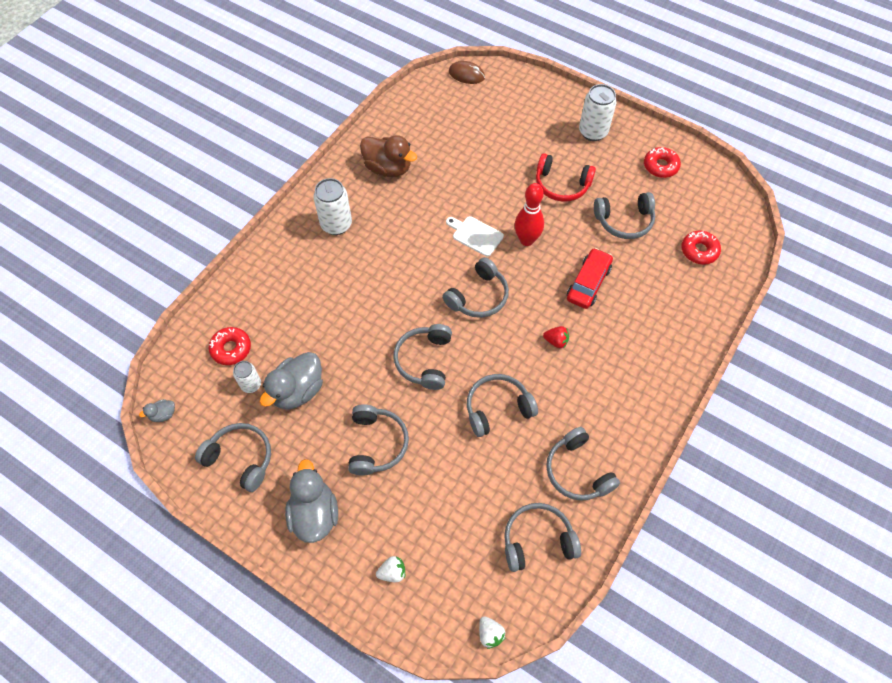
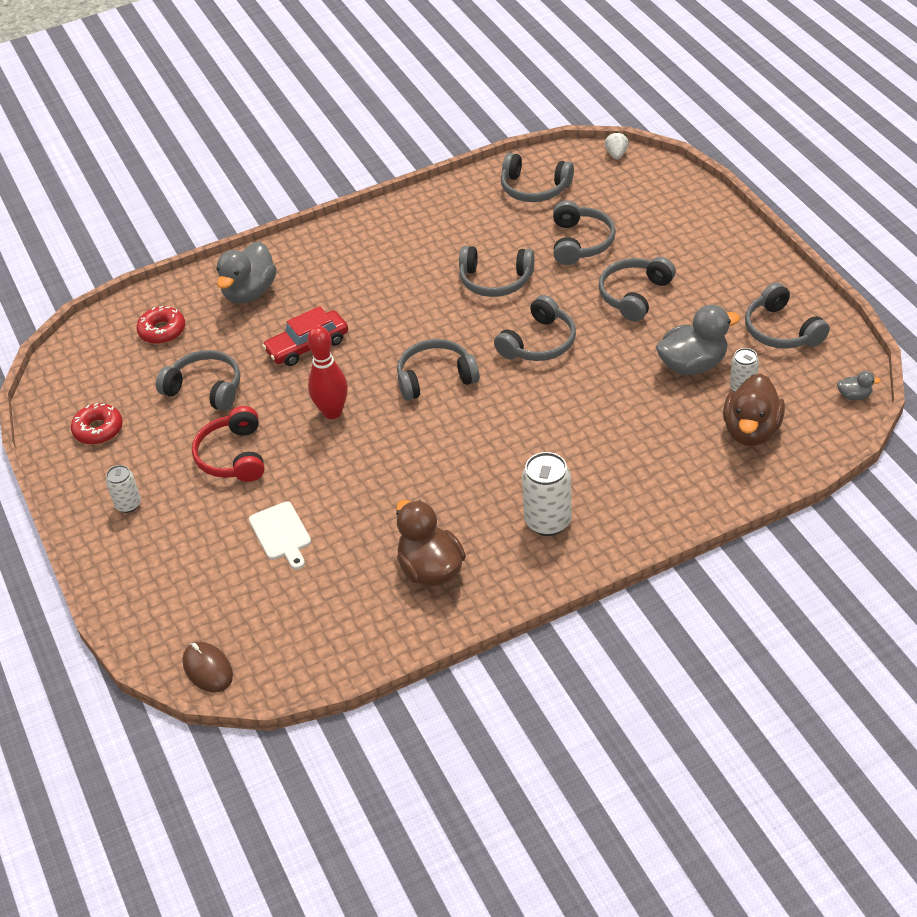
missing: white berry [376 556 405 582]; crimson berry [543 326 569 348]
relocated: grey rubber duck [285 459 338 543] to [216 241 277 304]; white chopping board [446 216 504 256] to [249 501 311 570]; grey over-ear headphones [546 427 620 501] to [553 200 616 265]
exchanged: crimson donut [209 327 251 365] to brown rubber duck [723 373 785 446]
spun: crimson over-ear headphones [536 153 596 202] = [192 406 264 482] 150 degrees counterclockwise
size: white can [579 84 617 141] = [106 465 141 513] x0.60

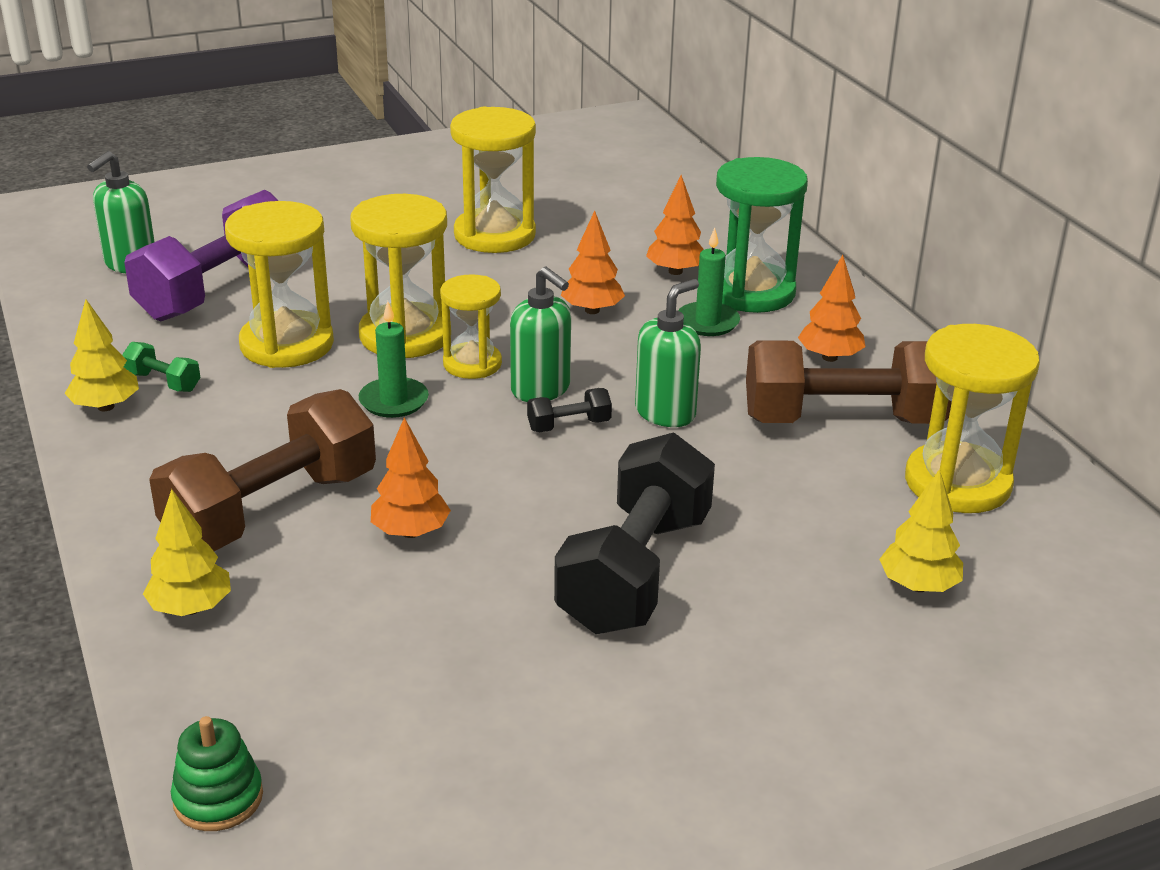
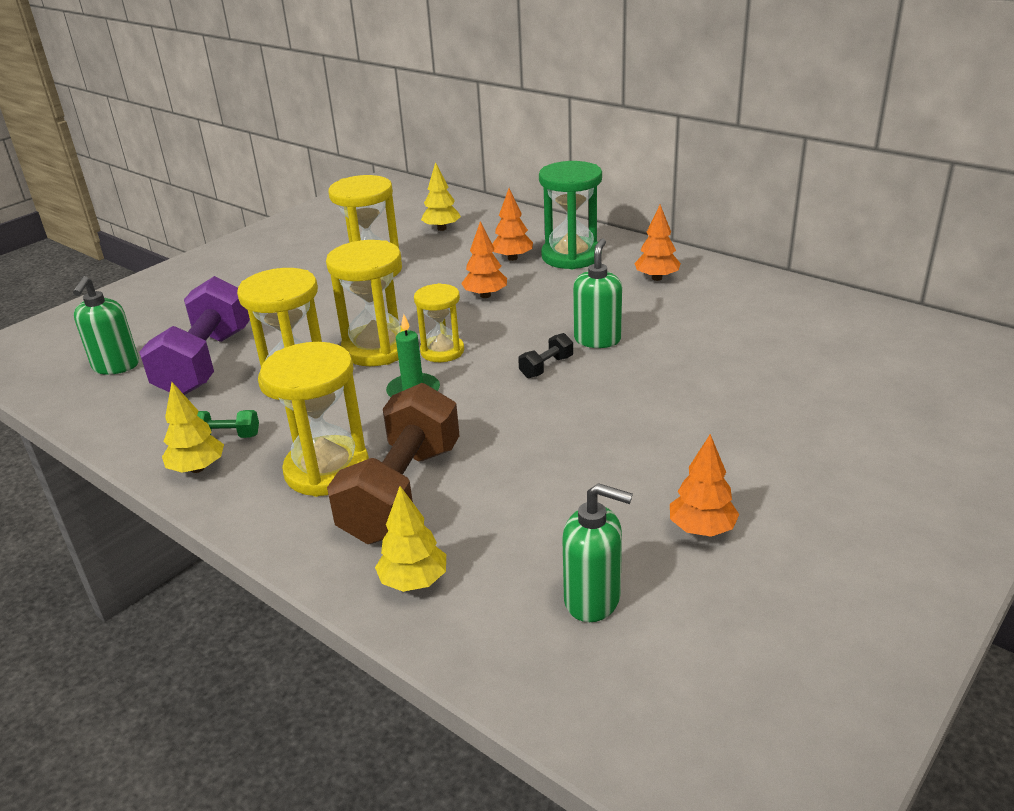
missing: green stacking rings [171 716 263 831]; jet-black free weight [554 433 715 634]; green pillar candle [678 228 740 336]; brown free weight [746 340 952 424]
relocated: orange tree [371 417 451 538] to [670 434 739 537]; green soap dispenser [510 267 571 402] to [563 483 633 622]; golden tree [879 469 963 592] to [421 162 461 231]; golden sandglass [905 324 1040 513] to [260 342 369 497]

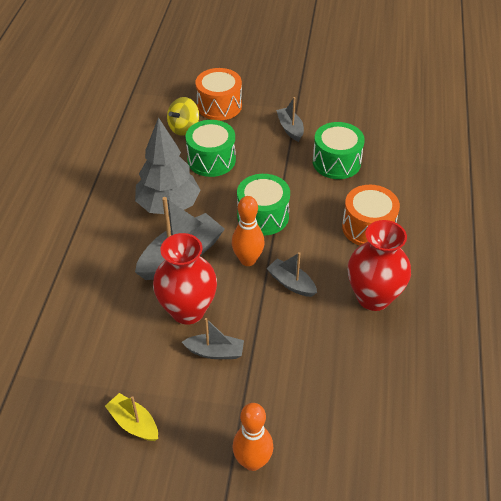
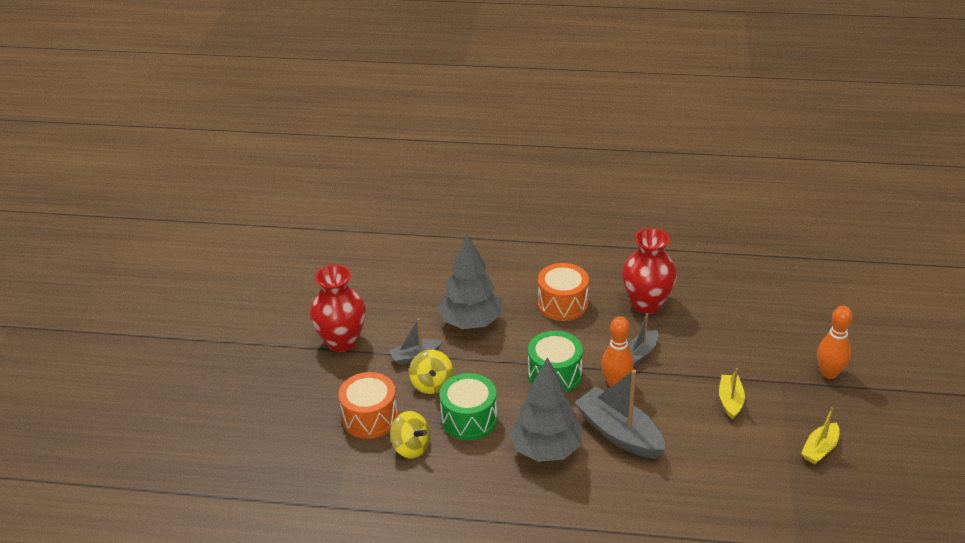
appeared: golden toy top [409 350 453 394]
relocated: crimson vase [153 233 217 325] to [310 265 366 352]
exchanged: green toy drum [313 122 365 179] to grey tree [438 234 502 329]
colour: grey toy boat [182 318 244 359] to golden toy boat [719 368 745 420]

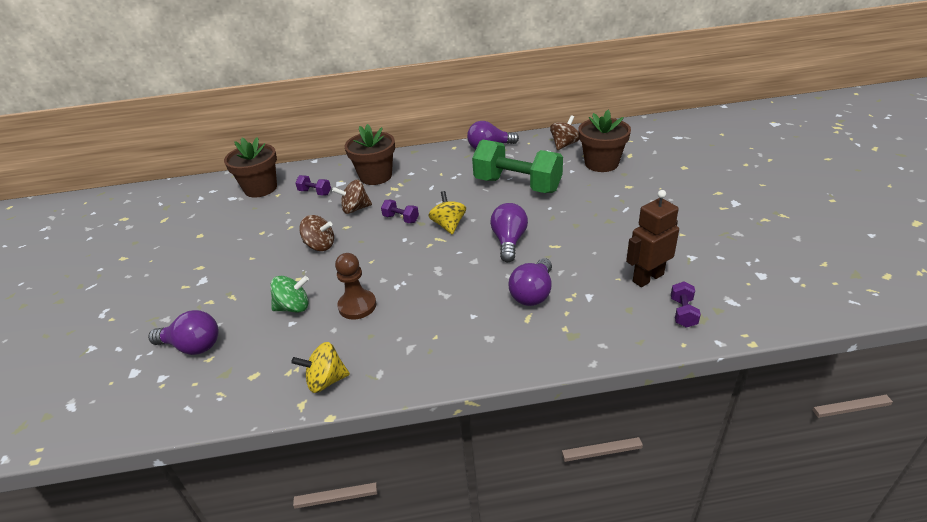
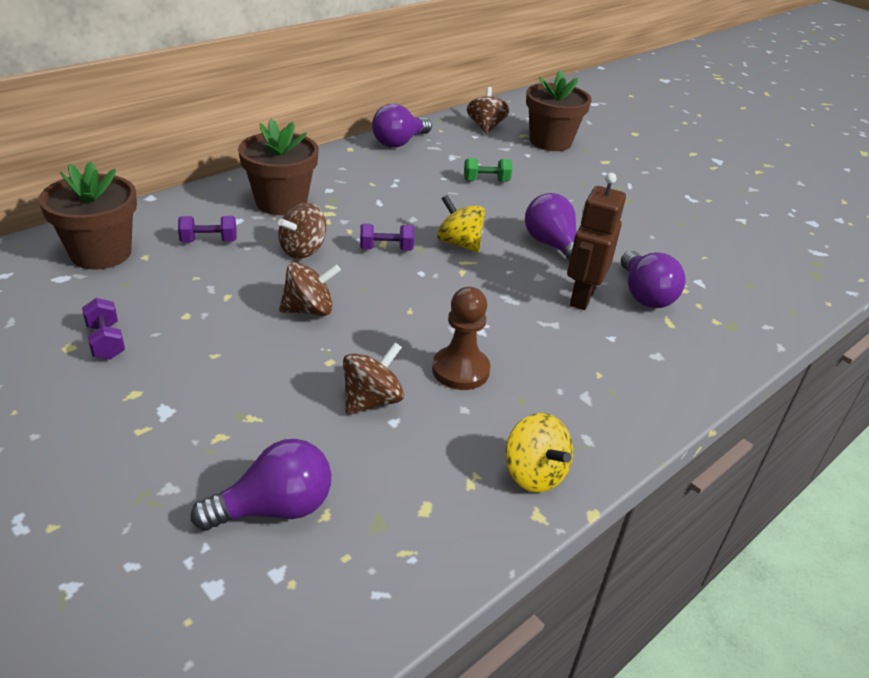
relocated: brown robot [626 190 679 287] to [567 173 626 310]; violet free weight [671 281 701 328] to [82 298 125 360]
colour: green toy top [270 276 309 313] to brown toy top [343 342 404 415]
spun: golden toy top [291 342 350 393] = [505 413 573 493] 75 degrees counterclockwise
size: green free weight [472 139 563 193] = [464 158 512 182] x0.41

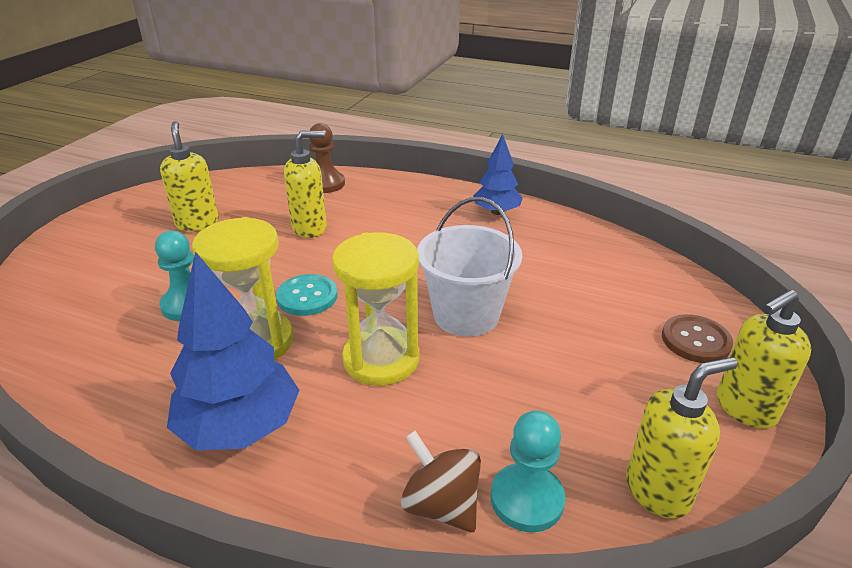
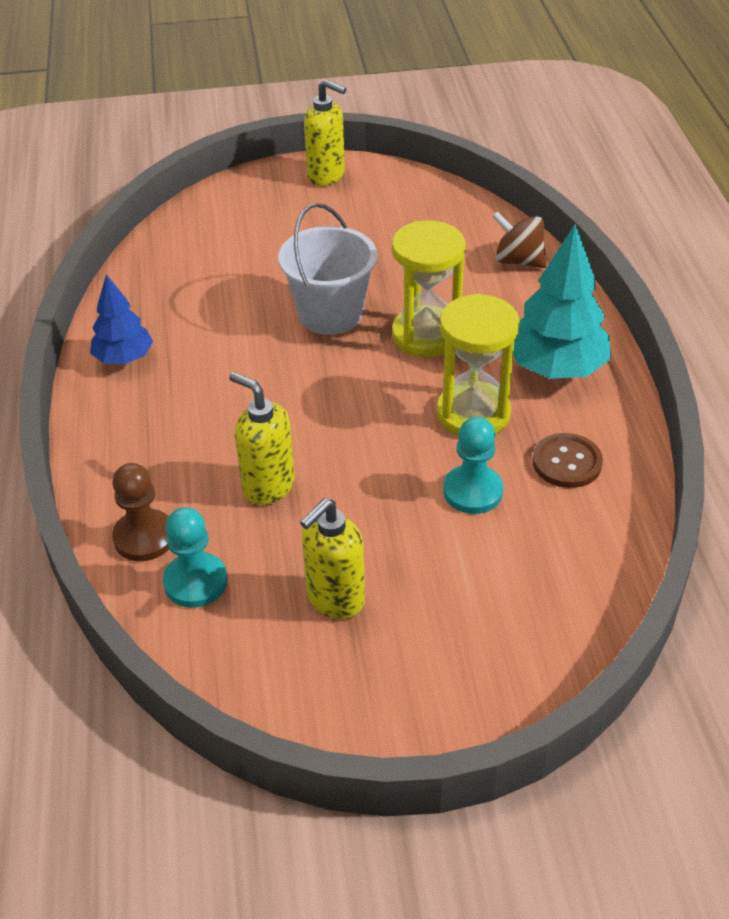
missing: turquoise sewing button [276 274 338 316]; golden soap dispenser [626 357 738 519]
relocated: turquoise chess pawn [491 410 566 532] to [163 507 227 608]; brown sewing button [662 314 733 363] to [533 433 603 488]
colour: blue tree [167 251 299 450] to turquoise tree [513 224 611 379]
spun: brown toy top [401 431 481 532] = [492 211 547 268] 105 degrees clockwise

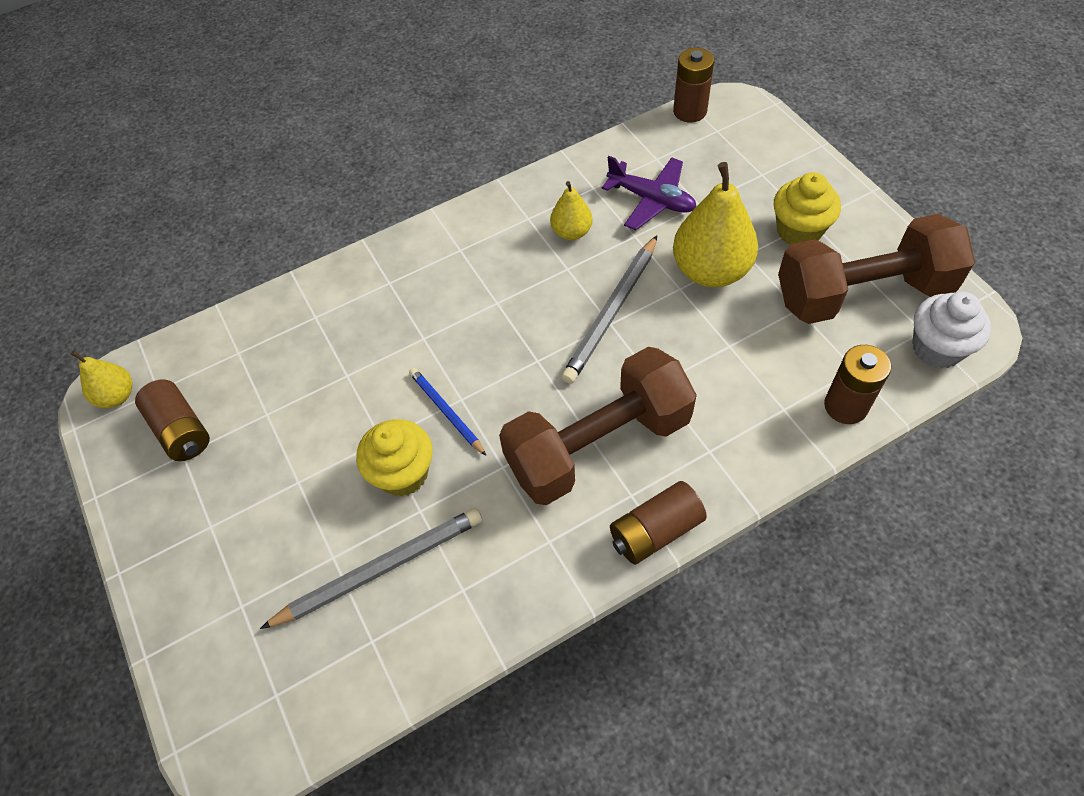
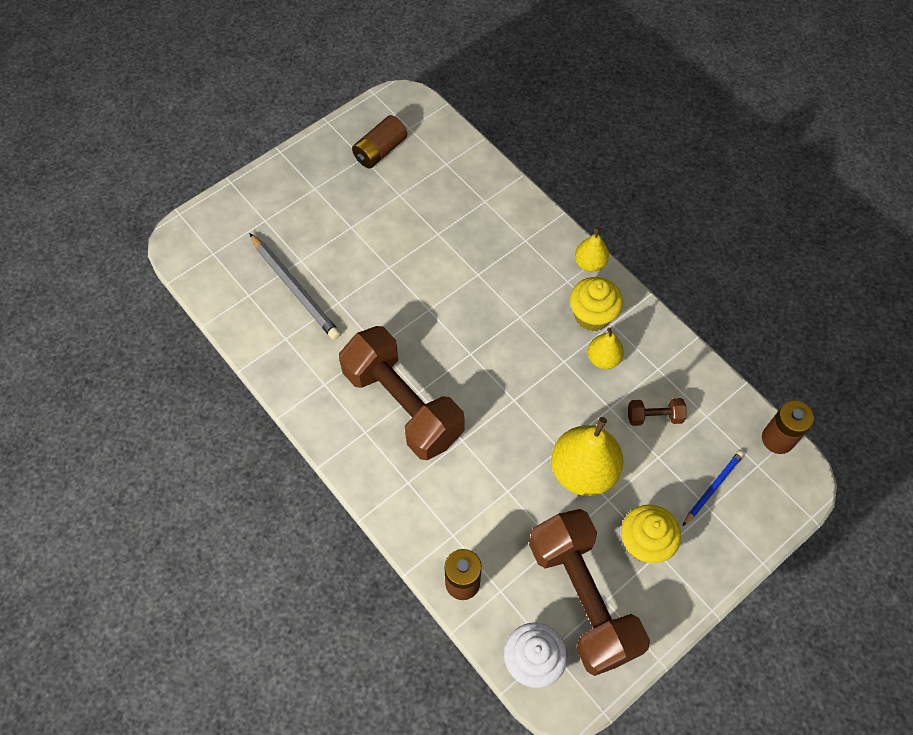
missing: grey pencil [561 236 657 384]; brown power cell [610 481 707 565]
relocated: golden pear [71 351 133 408] to [575 227 609 272]; golden muffin [356 419 433 497] to [570 277 623 331]; blue pencil [409 368 486 456] to [683 450 744 526]
exchanged: violet plane [602 156 696 230] to brown free weight [628 398 687 426]

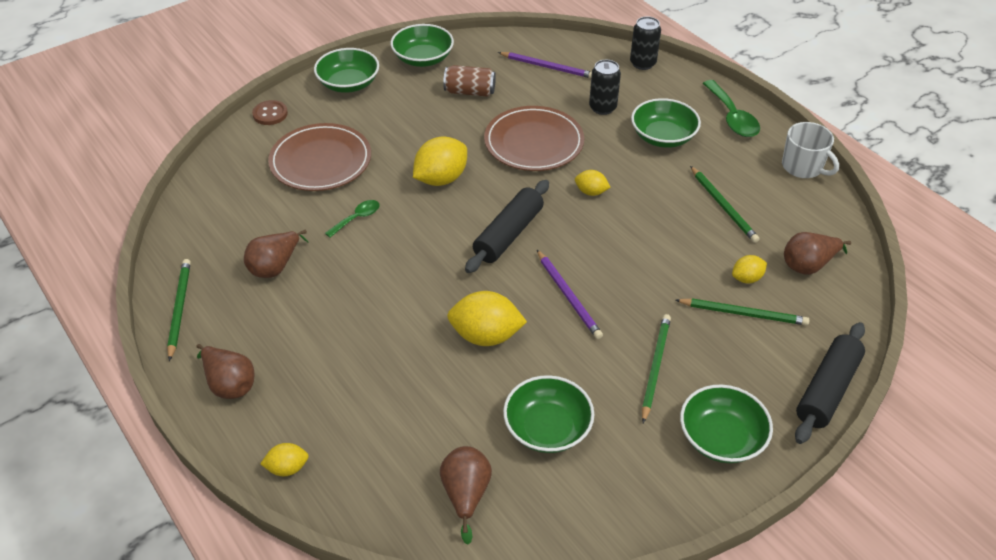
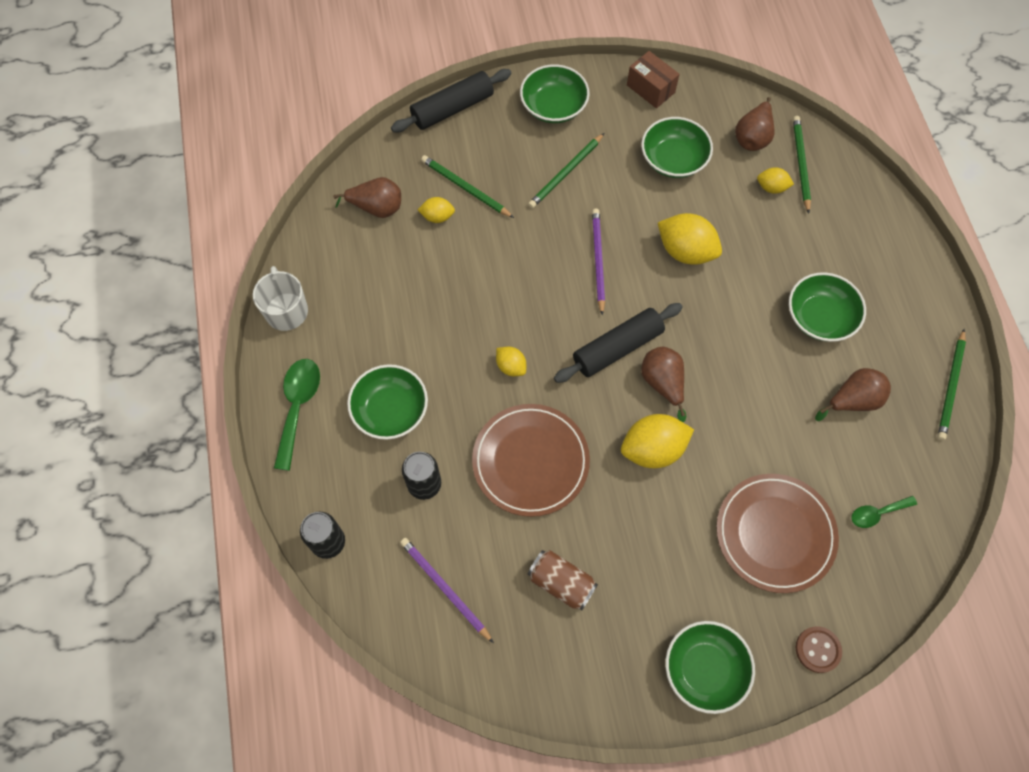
appeared: brown box [627 51 680 108]
relocated: brown pear [196 344 255 399] to [641 347 686 422]; golden citrus fruit [260 443 309 476] to [757 167 794 194]; green tablespoon [325 200 380 238] to [851 496 917 528]; green serving bowl [391 24 454 67] to [789 272 866 342]; green pencil [690 166 760 243] to [793 116 811 214]

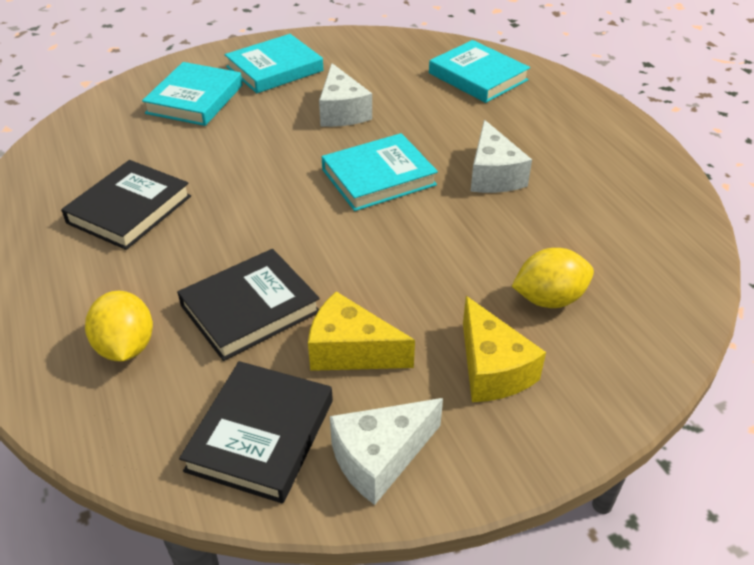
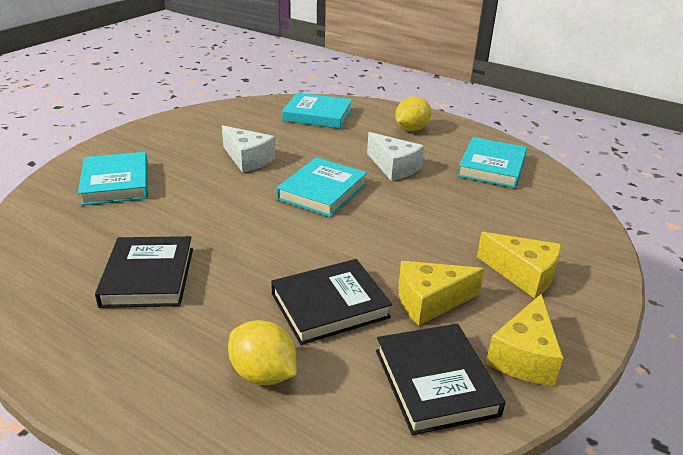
relocated: turquoise hardcover [225 34 323 93] to [457 137 527 188]; golden citrus fruit [512 248 594 308] to [395 96 431 131]
colour: white cheese wedge [330 398 443 505] to golden cheese wedge [486 294 563 386]
spun: jet-black hardcover [177 249 320 361] = [271 259 392 345] 45 degrees clockwise

